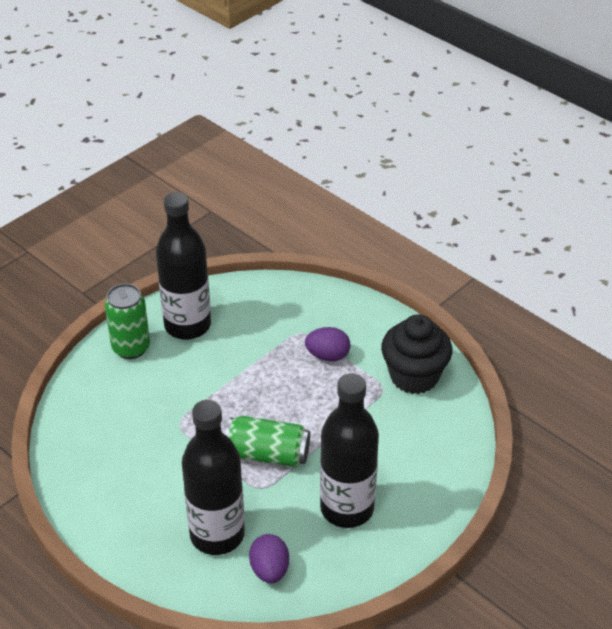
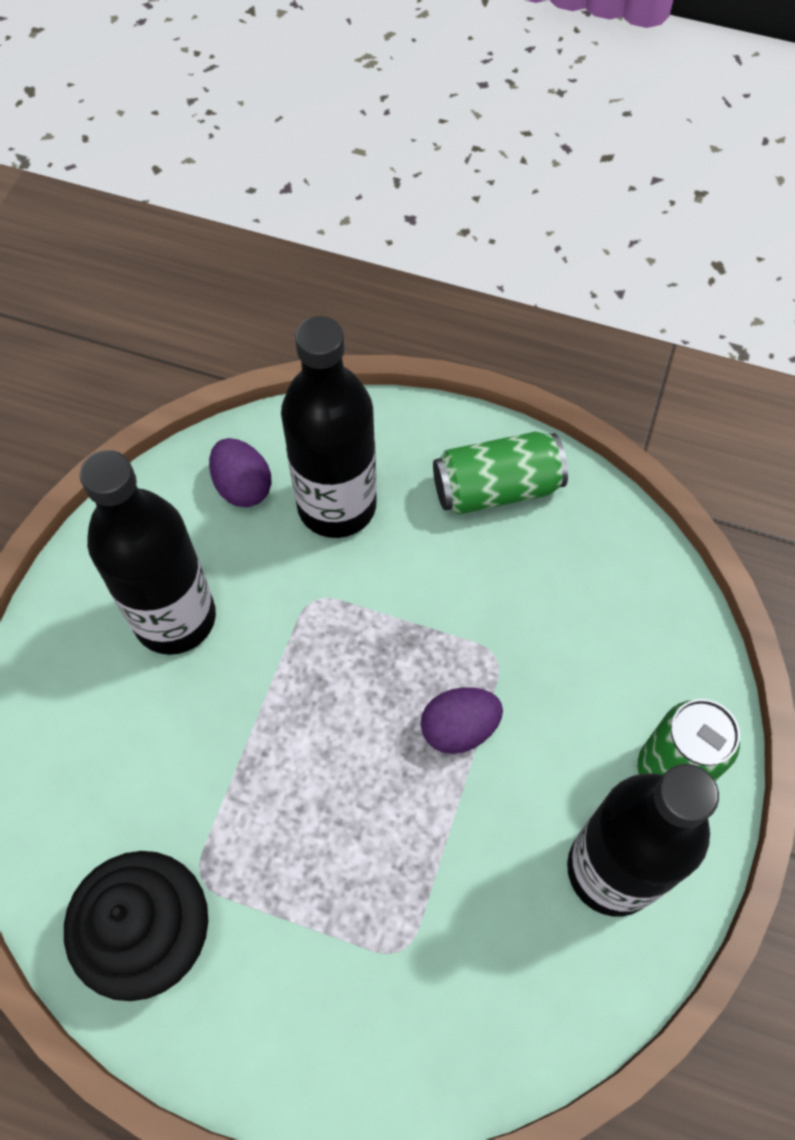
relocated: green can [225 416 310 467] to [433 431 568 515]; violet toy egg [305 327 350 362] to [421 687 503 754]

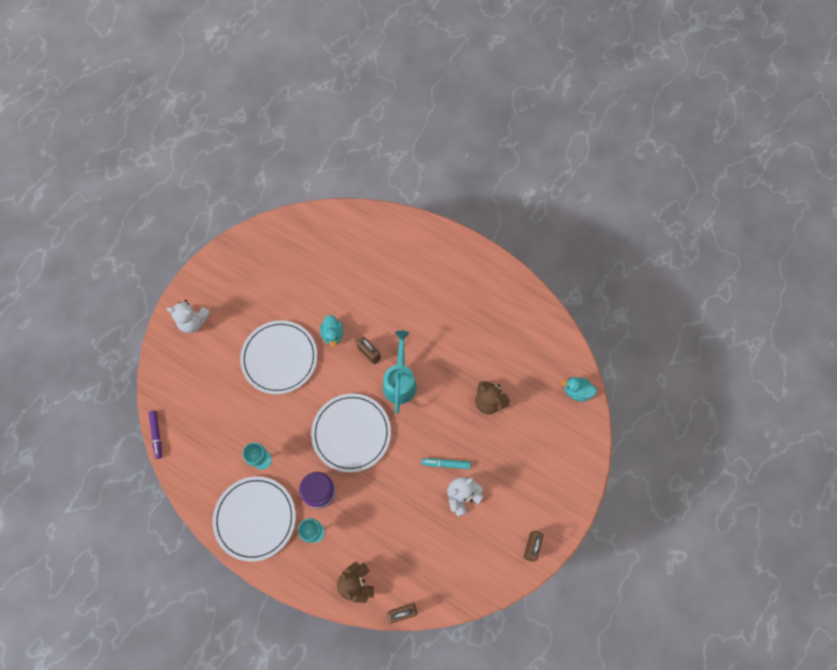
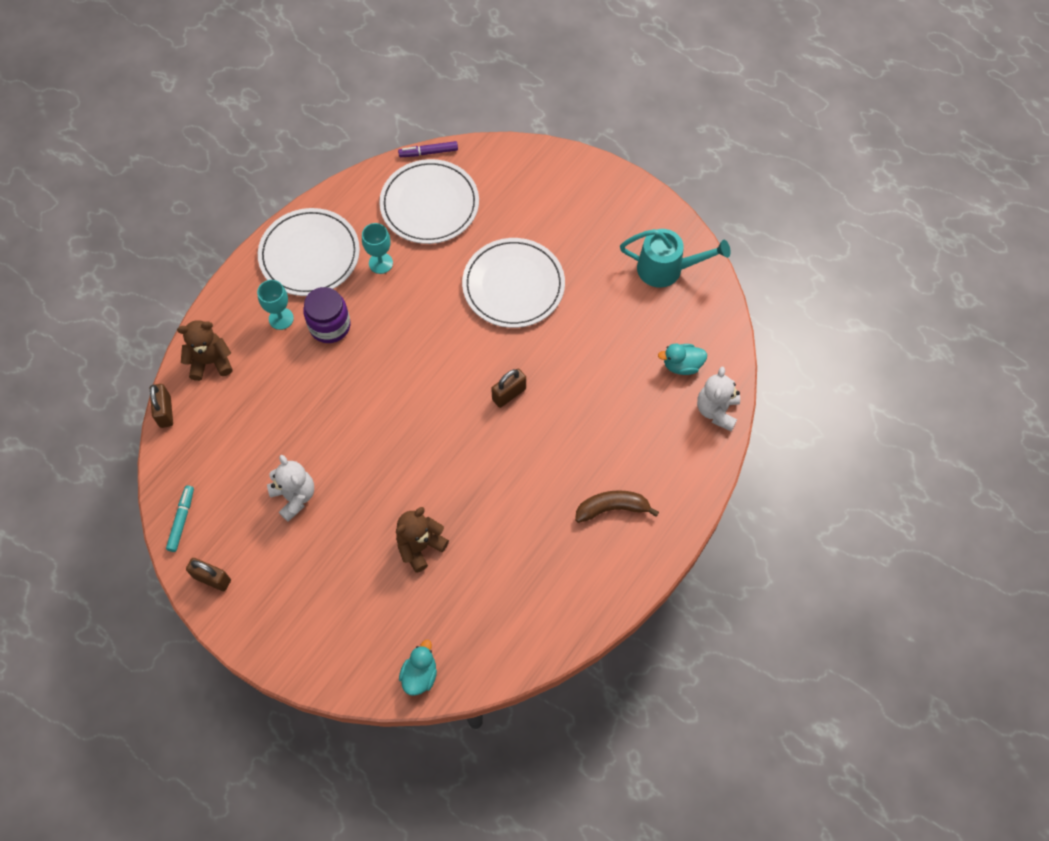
appeared: brown banana fruit [575 490 659 523]
relocated: white teddy [166 300 210 333] to [697 367 740 432]; white plate [311 393 391 473] to [379 159 479 244]; turquoise rubber duck [320 315 343 347] to [658 344 707 375]; turquoise watering can [383 330 417 414] to [620 229 731 288]; turquoise felt pen [421 458 471 469] to [166 485 194 552]

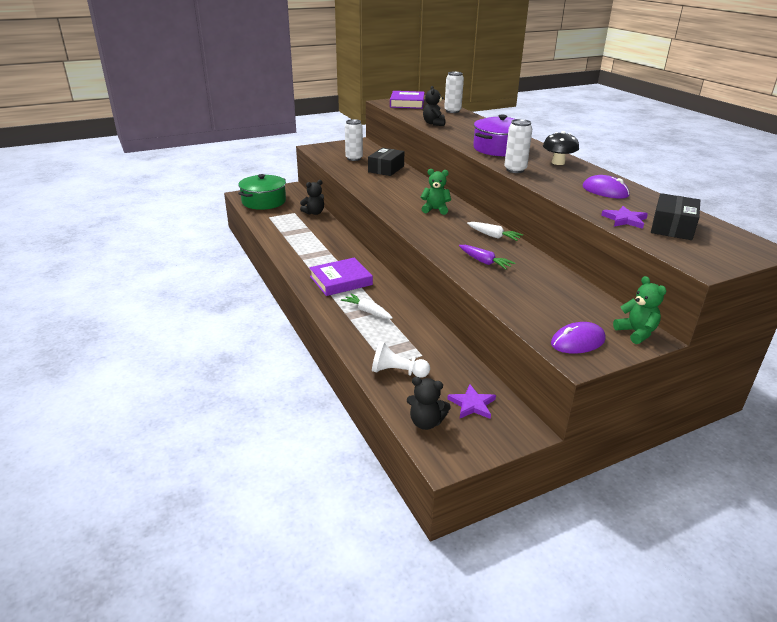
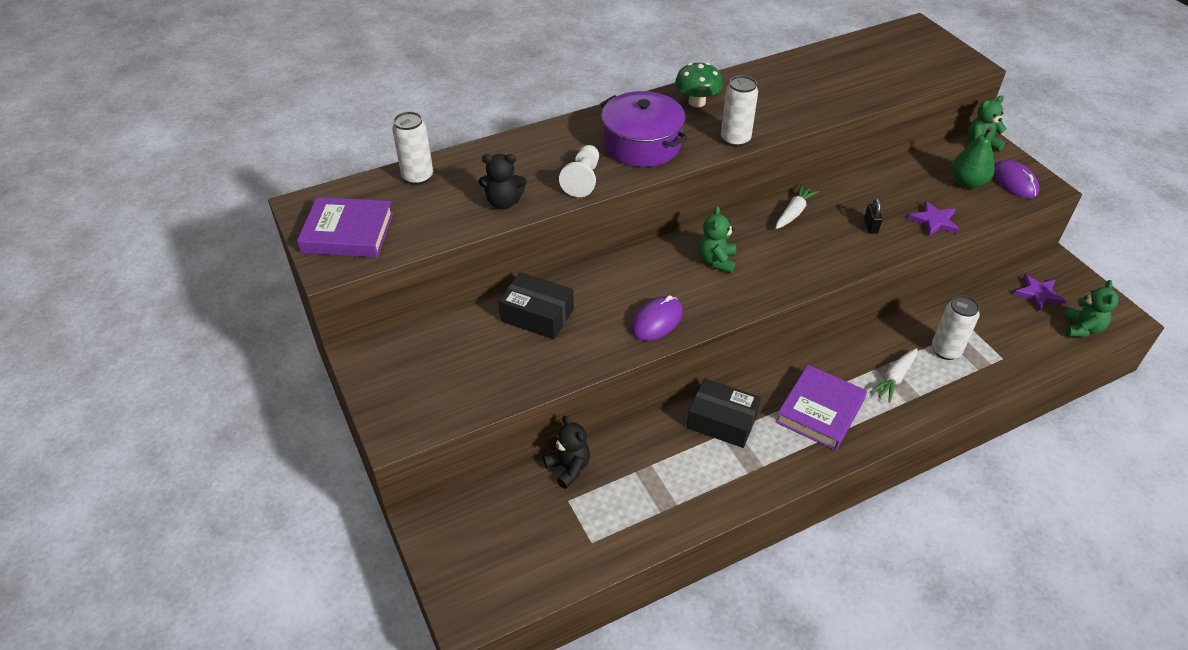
missing: green cooking pot [238 174 286 210]
appeared: green pear [952 127 995 189]
relocated: white can [345 119 363 161] to [932 295 980 360]; white chess pawn [372 341 430 378] to [559 145 599 197]; violet PC mouse [583 175 629 199] to [631 295 683 341]; violet star shape [601 206 648 229] to [908 201 959 237]; jet-black box [651 193 700 240] to [687 378 761 448]
exchanged: violet carrot [459 245 515 270] to jet-black lock [864 198 882 234]
colour: jet-black teddy [407 377 451 430] to green teddy [1064 280 1119 337]; jet-black fungus [543 131 579 165] to green fungus [675 62 723 107]
spun: violet hardcover [309 258 373 296] = [776 365 867 451] 60 degrees clockwise

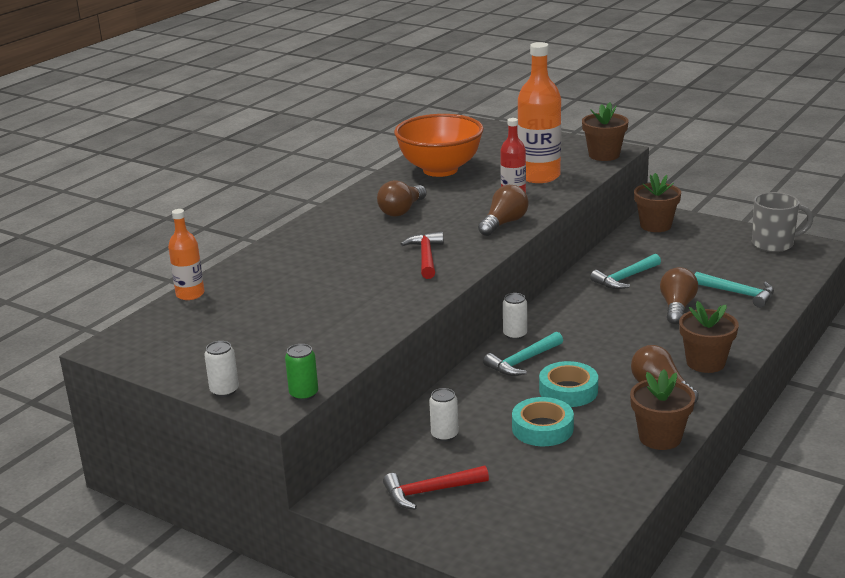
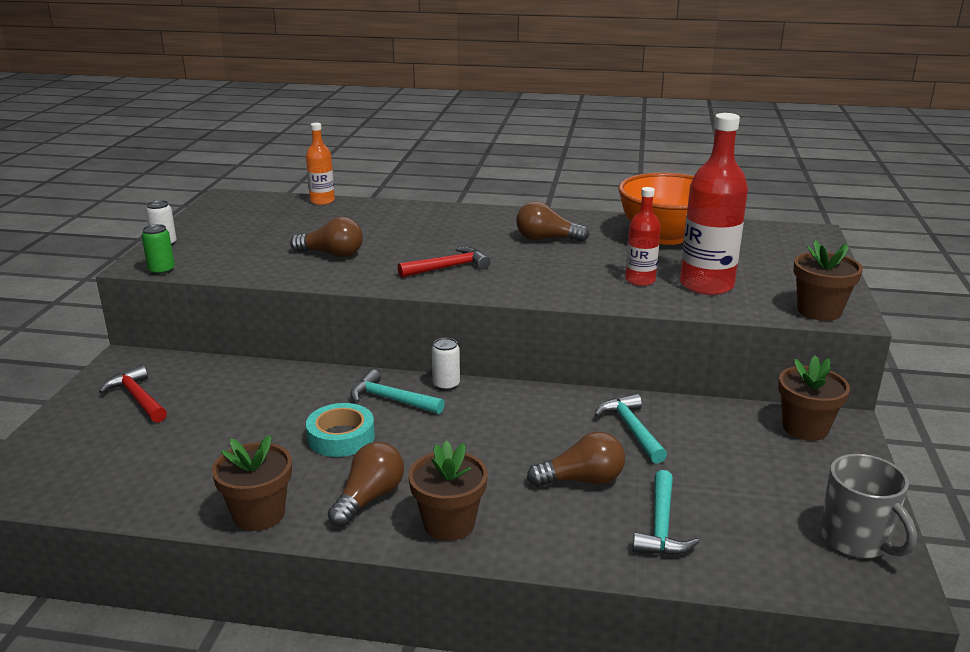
missing: white can [429 388 459 441]; turquoise roll of tape [512 397 574 446]
relocated: brown bulb [478 185 529 236] to [290 217 363 257]
colour: orange bottle [517 42 561 183] to crimson bottle [680 113 748 295]
spun: turquoise hammer [590 254 661 289] = [594 394 667 464] 45 degrees clockwise

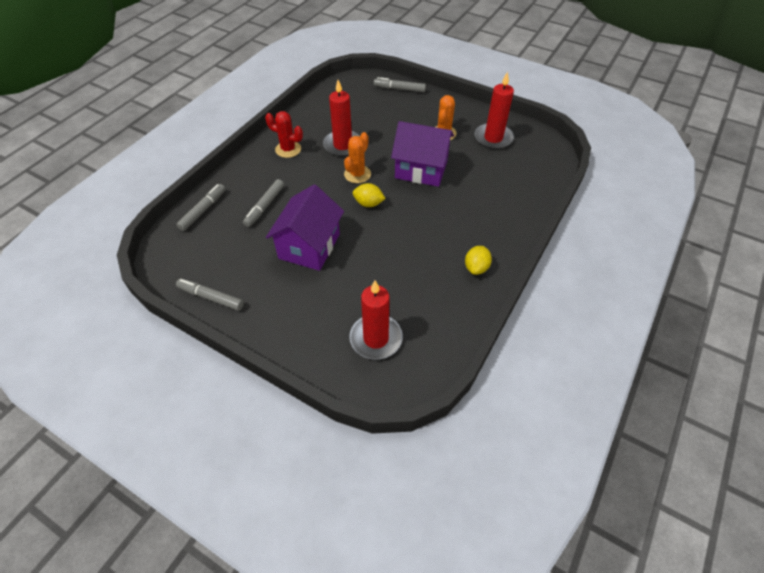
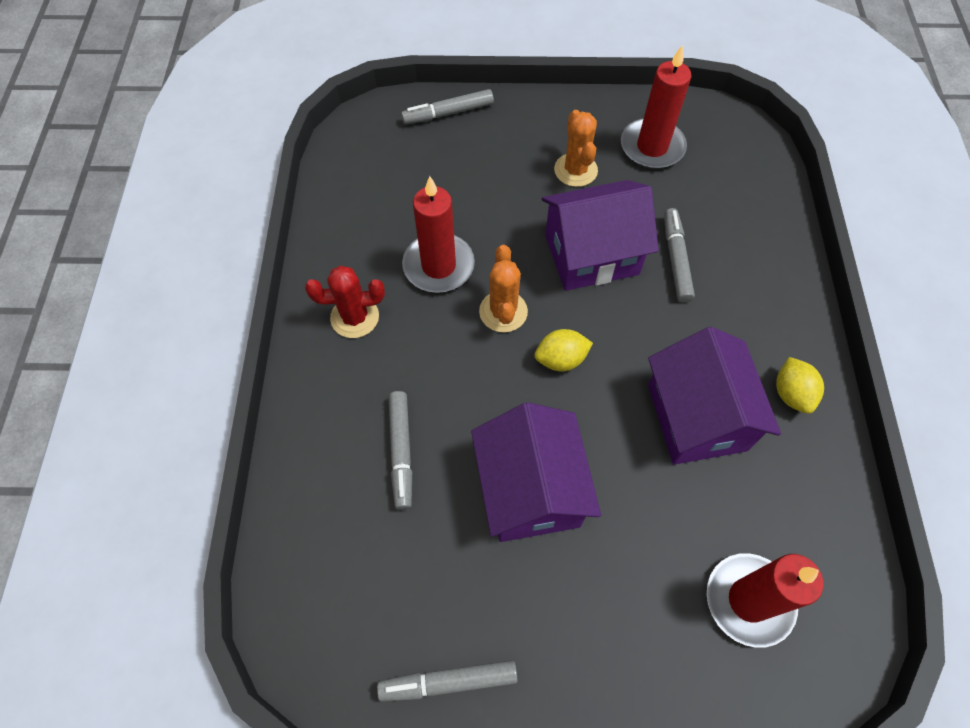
appeared: violet cottage [648 327 781 465]
relocated: grey felt pen [176 184 225 231] to [664 208 695 303]

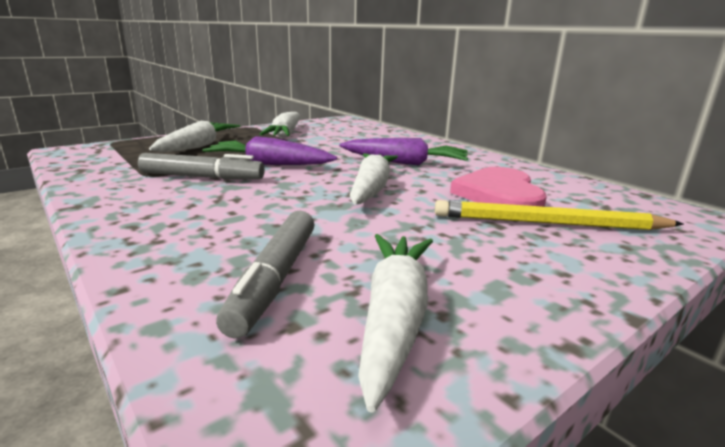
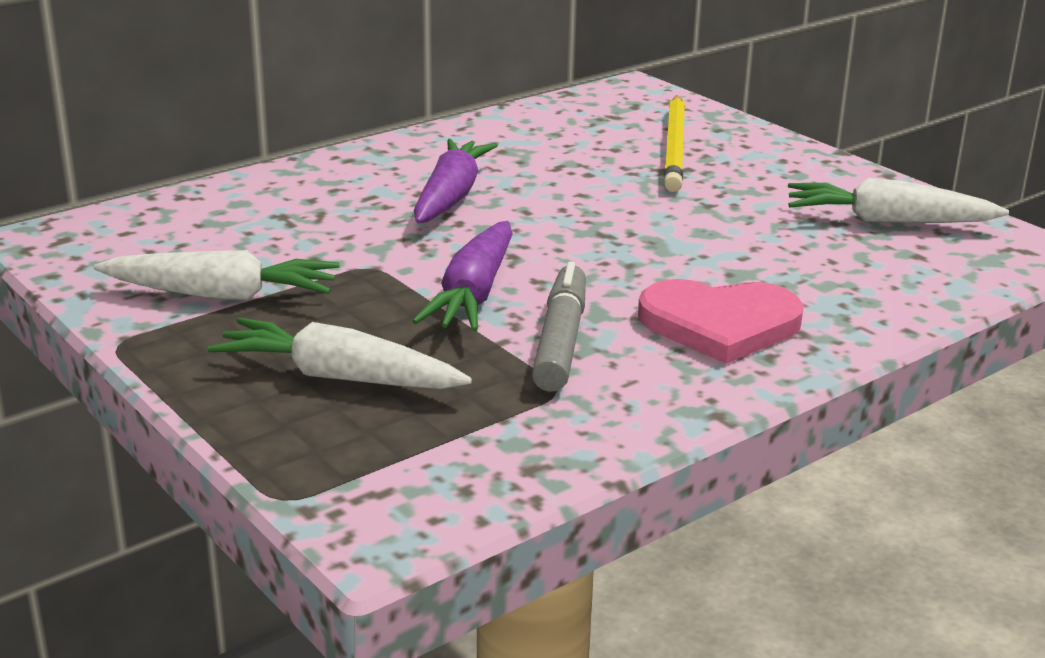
missing: grey felt pen [216 211 314 338]; white carrot [350 153 398 204]
relocated: rosy heart [450 167 547 207] to [638 279 804 364]

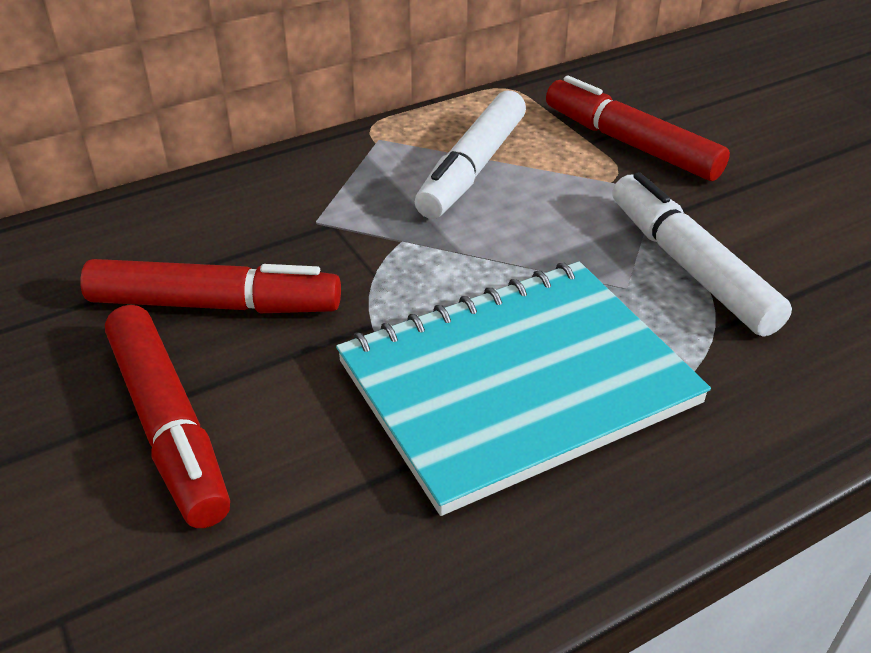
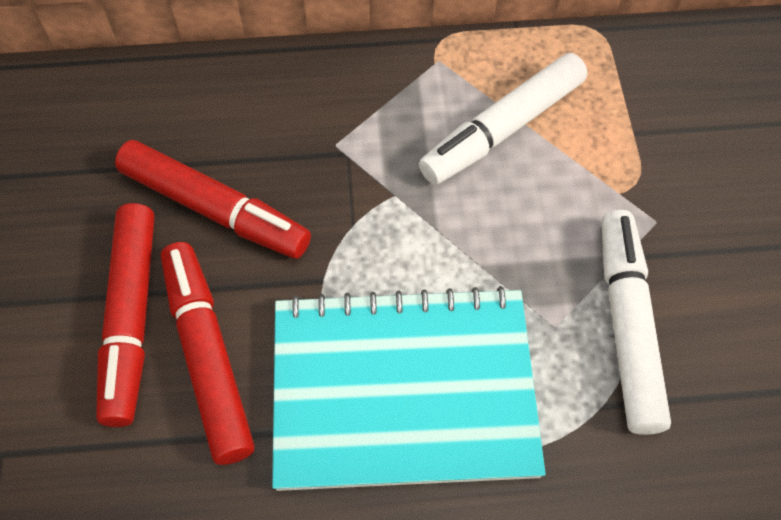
relocated: crimson felt pen [546 76 730 181] to [161 242 255 465]

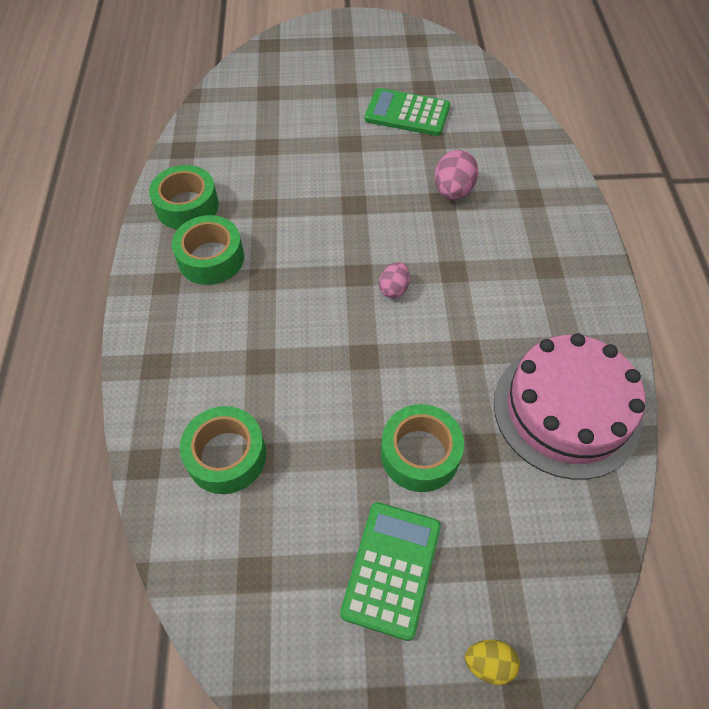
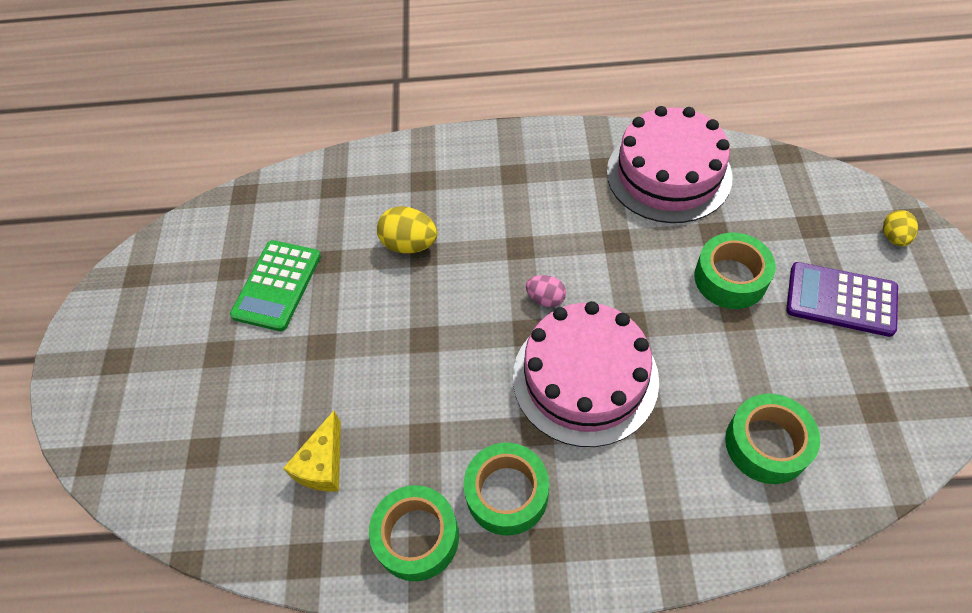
appeared: golden cheese wedge [283 411 341 492]; rosy gateau [513 301 659 447]
colour: green pocket calculator [340 502 441 641] to violet pocket calculator [786 262 898 337]; rosy toy egg [434 150 479 200] to golden toy egg [377 206 438 254]

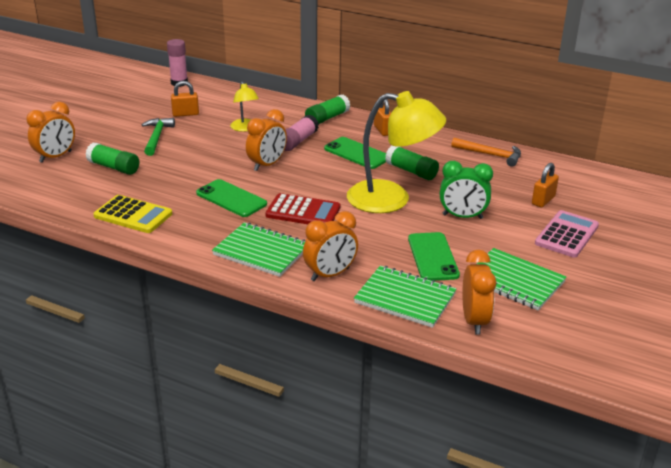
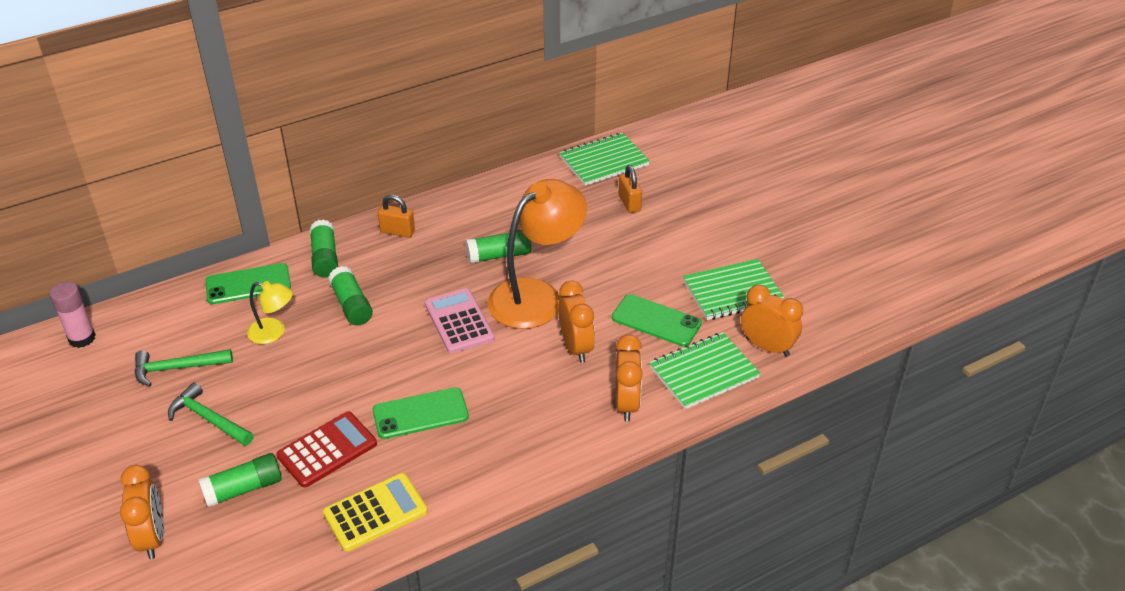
missing: green clock [440 161 493 219]; orange hammer [451 138 521 167]
relocated: green exercise book [212 222 305 277] to [559 133 650 186]; orange clock [246 109 287 171] to [558 281 595 363]; crimson pocket calculator [266 193 340 224] to [277 412 377 488]; green phone [324 137 386 169] to [205 263 291 304]; rosy pocket calculator [535 210 599 258] to [425 288 494 354]
exchanged: orange lock [171 81 199 117] to green hammer [135 349 233 386]
colour: rosy glue stick [284 115 319 151] to green glue stick [328 266 373 326]; golden desk lamp [347 91 446 213] to orange desk lamp [488 179 587 329]

